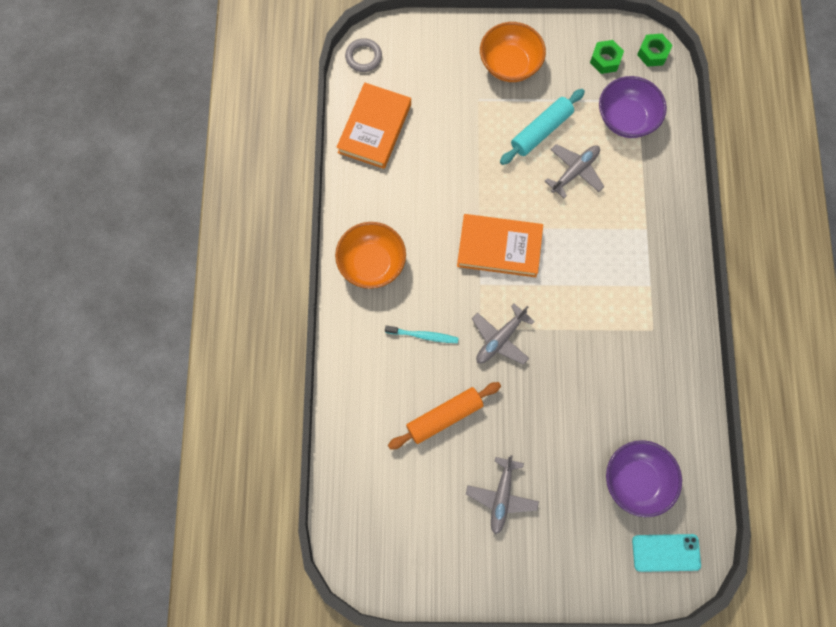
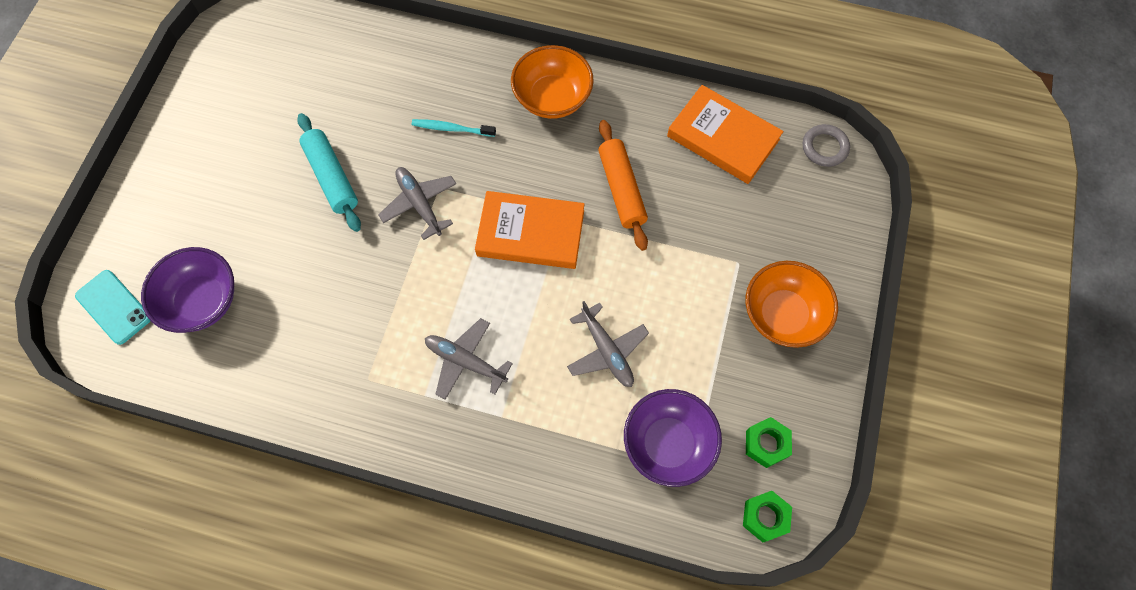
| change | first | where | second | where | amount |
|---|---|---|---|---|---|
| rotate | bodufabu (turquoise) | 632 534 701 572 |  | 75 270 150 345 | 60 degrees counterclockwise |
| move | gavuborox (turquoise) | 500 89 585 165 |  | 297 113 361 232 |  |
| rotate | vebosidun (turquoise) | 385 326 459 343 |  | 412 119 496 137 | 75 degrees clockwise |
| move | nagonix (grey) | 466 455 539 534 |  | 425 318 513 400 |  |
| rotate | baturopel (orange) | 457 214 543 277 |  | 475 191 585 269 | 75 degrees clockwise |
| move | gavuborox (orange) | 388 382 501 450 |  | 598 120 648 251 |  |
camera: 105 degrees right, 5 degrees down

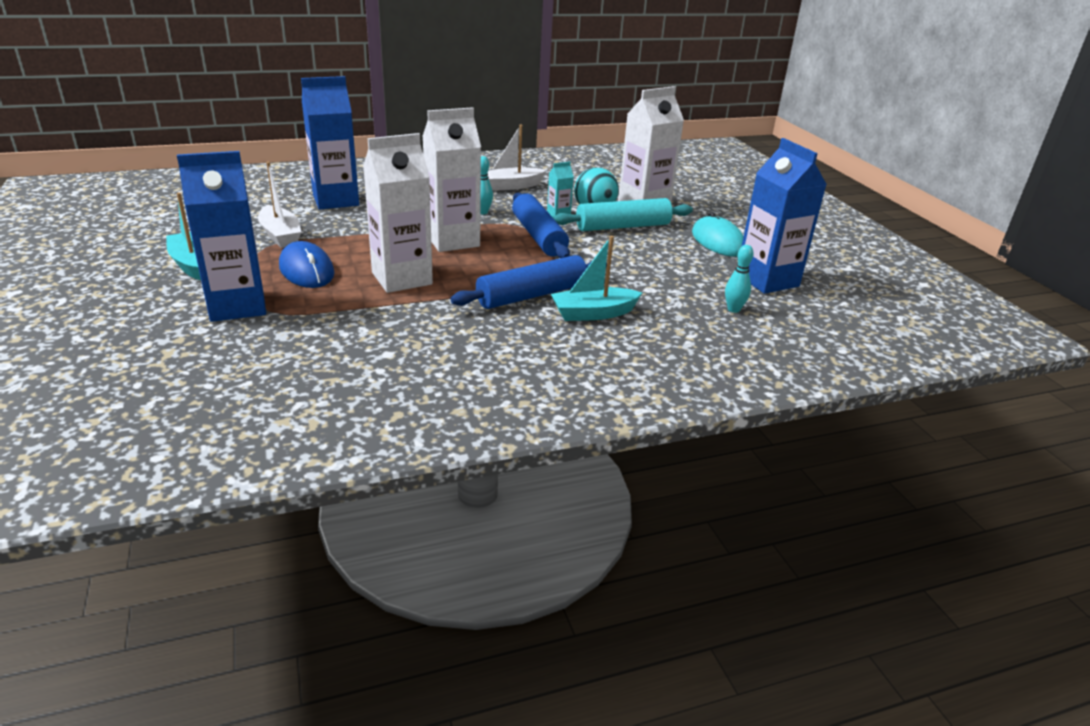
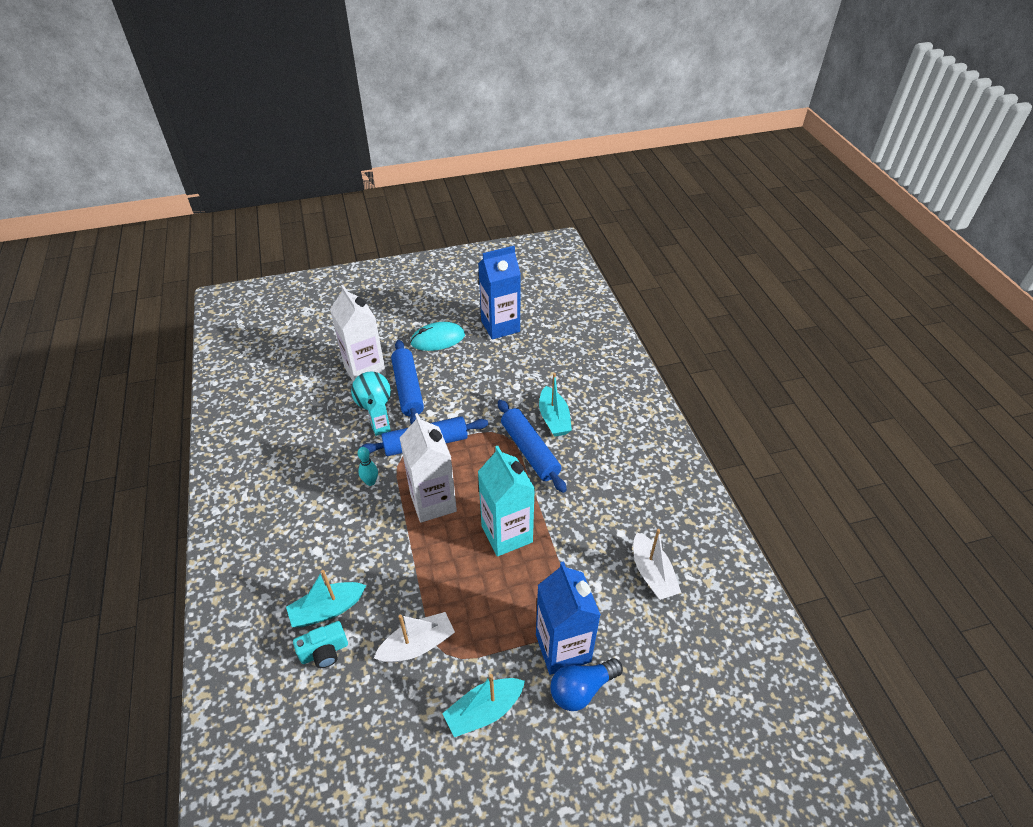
| change | first | where | second | where | amount |
|---|---|---|---|---|---|
| replace | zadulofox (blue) | 301 76 359 209 | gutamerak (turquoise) | 286 570 366 627 |  |
| insert |  |  | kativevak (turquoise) | 293 621 348 668 |  |
| recolor | gavuborox (turquoise) | 553 198 693 231 | gavuborox (blue) | 391 340 424 424 |  |
| recolor | zadulofox (white) | 363 133 433 293 | zadulofox (turquoise) | 478 446 535 557 |  |
| insert |  |  | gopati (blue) | 550 658 623 711 |  |
| move | gutamerak (white) | 487 125 546 191 |  | 633 529 681 600 |  |
| delete | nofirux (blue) | 279 241 335 288 |  |  |  |
| delete | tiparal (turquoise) | 725 245 754 313 |  |  |  |
camera: 85 degrees left, 15 degrees up

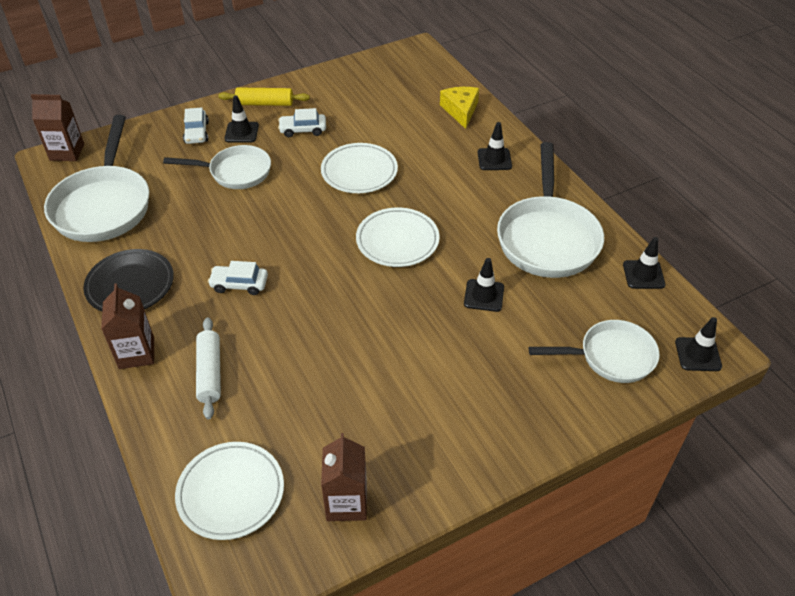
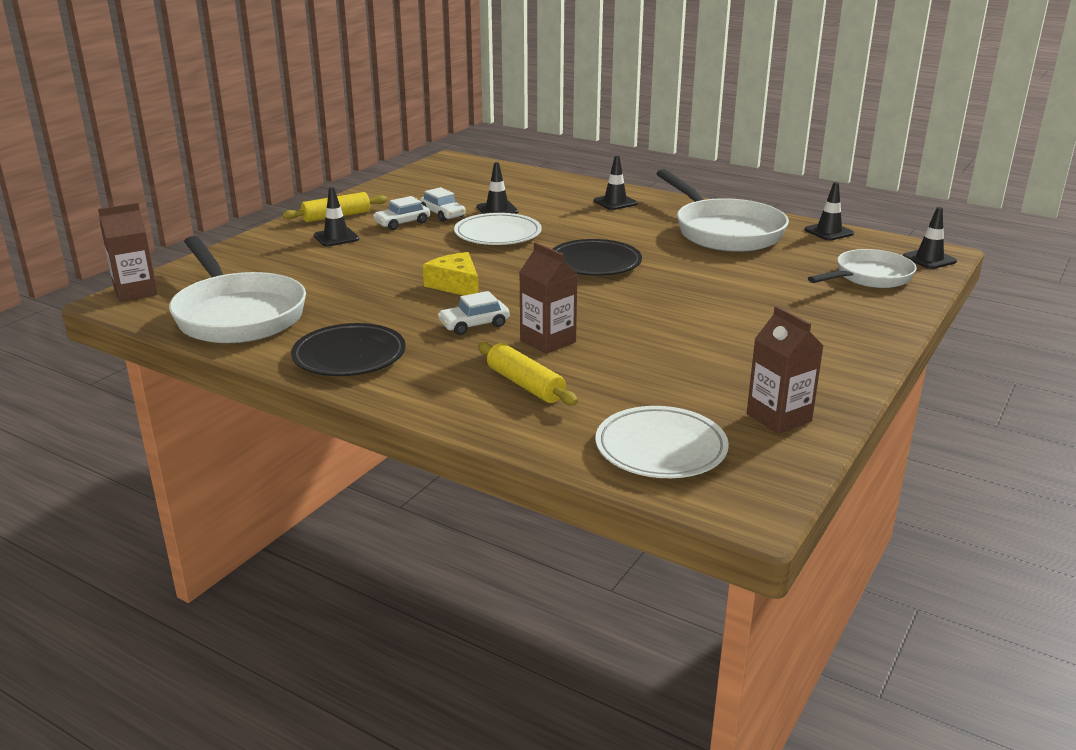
| change | first | where | second | where | amount |
|---|---|---|---|---|---|
| move | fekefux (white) | 183 108 209 144 |  | 420 187 465 222 |  |
| move | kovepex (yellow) | 440 87 479 129 |  | 423 252 479 296 |  |
| move | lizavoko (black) | 464 258 504 312 |  | 477 162 518 214 |  |
| recolor | gavuborox (white) | 196 317 221 420 | gavuborox (yellow) | 478 342 578 405 |  |
| move | zadulofox (brown) | 101 283 154 369 |  | 519 242 577 354 |  |
| recolor | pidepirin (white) | 356 207 439 267 | pidepirin (black) | 553 239 642 276 |  |
| delete | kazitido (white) | 163 145 271 189 |  |  |  |
camera: 30 degrees left, 20 degrees down

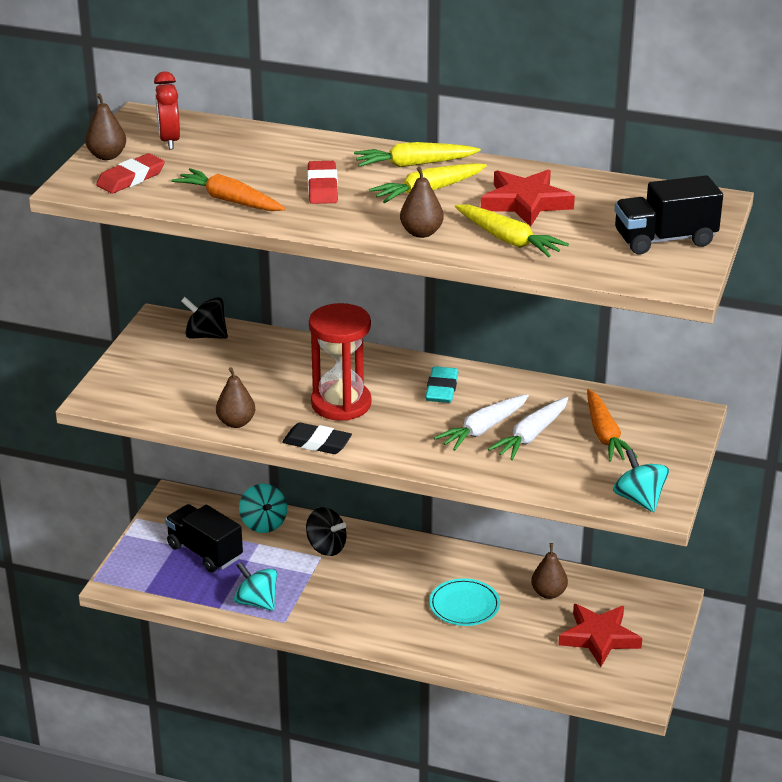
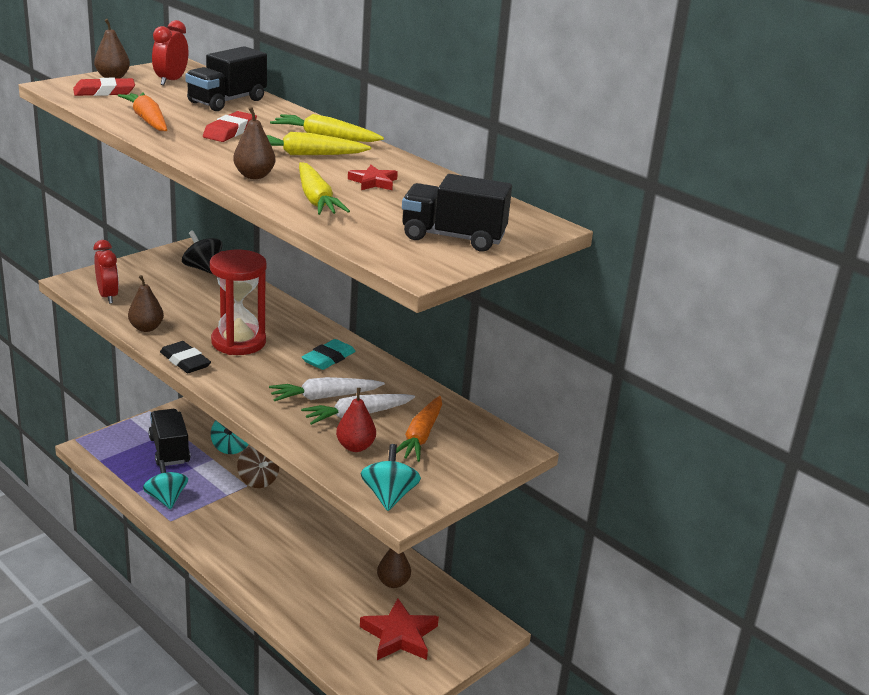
| change | first | where | second | where | amount |
|---|---|---|---|---|---|
| insert |  |  | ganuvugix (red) | 93 240 119 304 |  |
| insert |  |  | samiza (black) | 185 46 267 111 |  |
| recolor | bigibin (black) | 306 507 346 556 | bigibin (brown) | 237 446 279 488 |  |
| insert |  |  | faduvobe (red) | 336 388 376 452 |  |
| resize | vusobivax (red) | 481 169 575 227 |  | 348 165 398 190 | x0.56 |
| delete | pidepirin (turquoise) | 429 578 500 626 |  |  |  |
camera: 25 degrees right, 5 degrees down

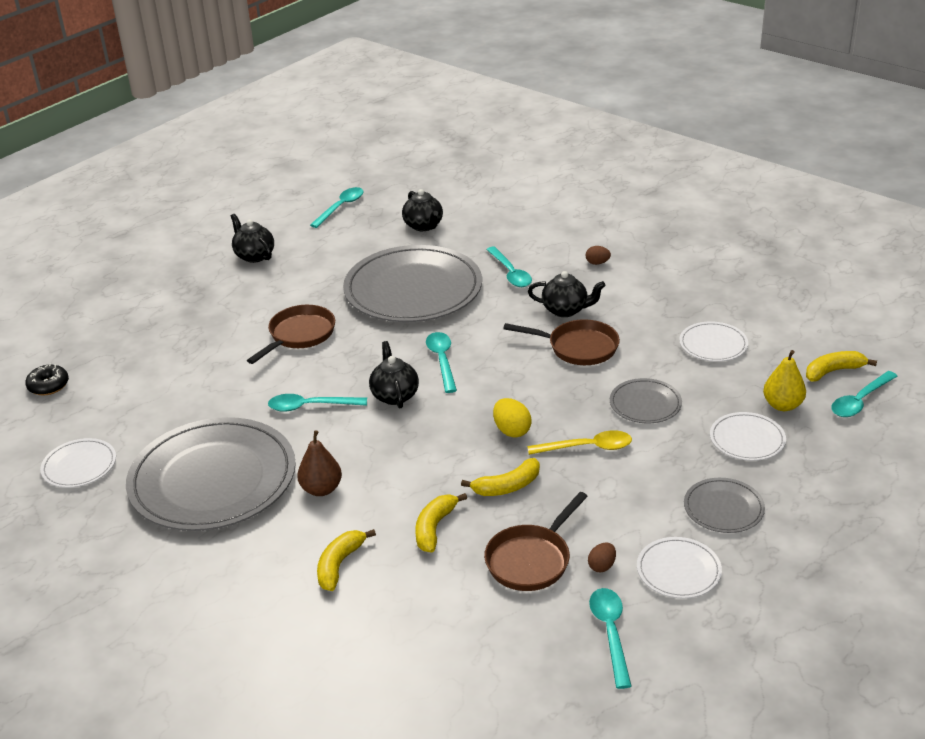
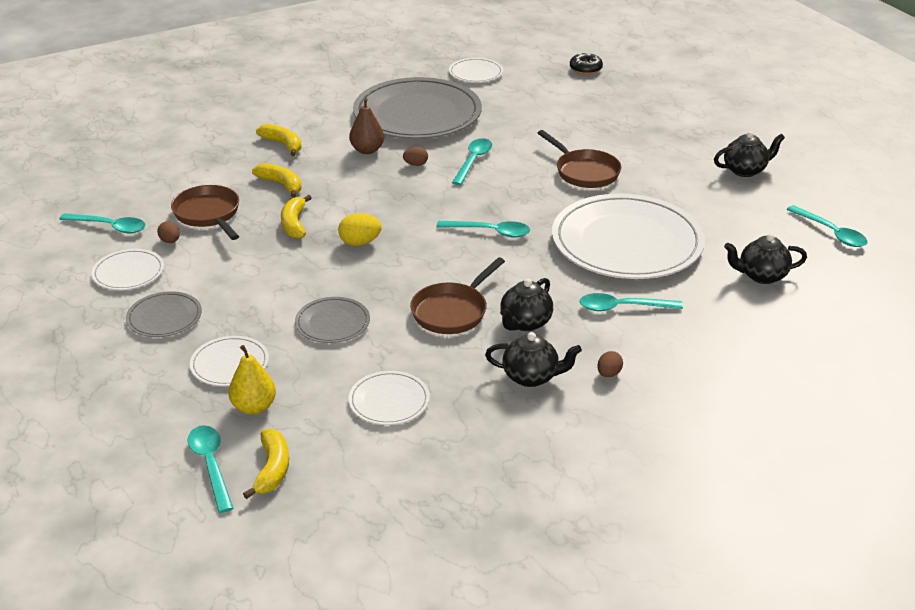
| change | first | where | second | where | amount |
|---|---|---|---|---|---|
| insert |  |  | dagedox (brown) | 403 147 428 166 |  |
| move | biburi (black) | 369 341 419 408 |  | 485 332 582 387 |  |
| recolor | pidepirin (grey) | 343 245 482 322 | pidepirin (white) | 552 193 705 279 |  |
| delete | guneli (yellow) | 527 430 632 455 |  |  |  |
camera: 110 degrees right, 0 degrees up

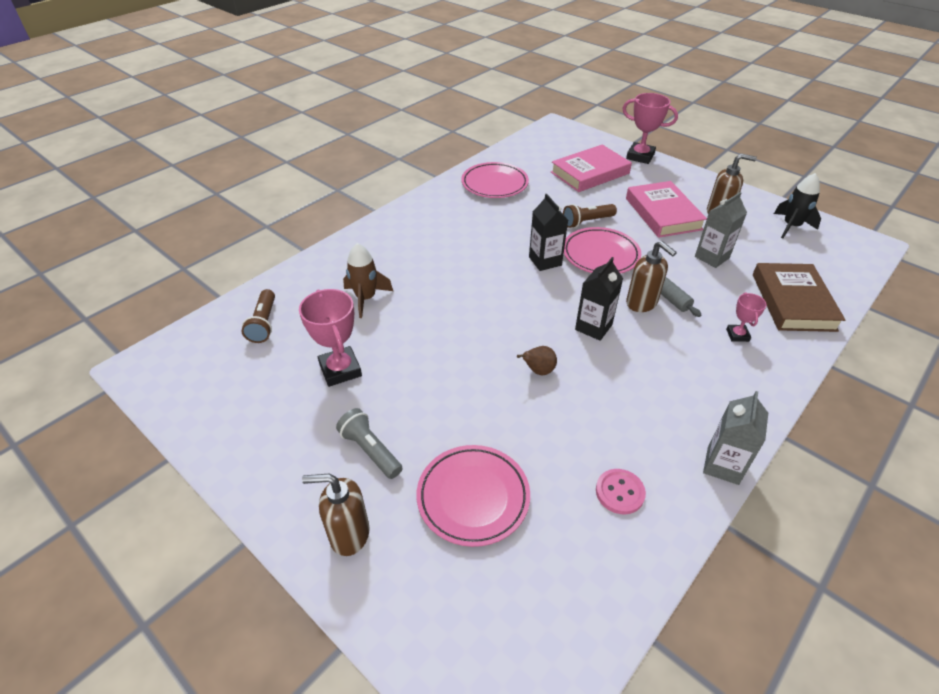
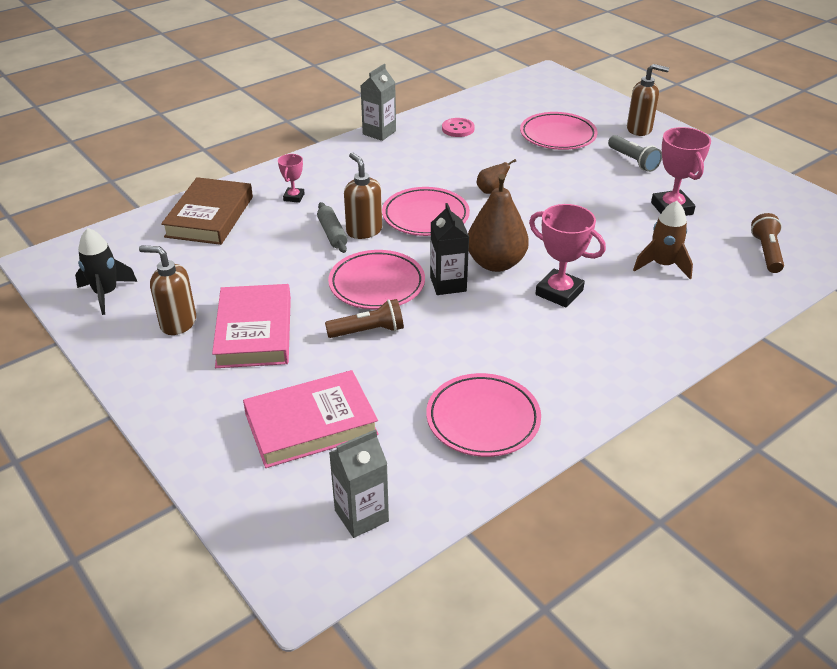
| change | first | where | second | where | amount |
|---|---|---|---|---|---|
| move | zadulofox (grey) | 695 192 747 268 |  | 329 429 389 538 |  |
| replace | zadulofox (black) | 575 257 623 341 | pidepirin (pink) | 382 187 470 236 |  |
| insert |  |  | faduvobe (brown) | 468 174 529 272 |  |
| move | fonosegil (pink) | 622 93 678 164 |  | 529 204 606 308 |  |
camera: 170 degrees left, 5 degrees down

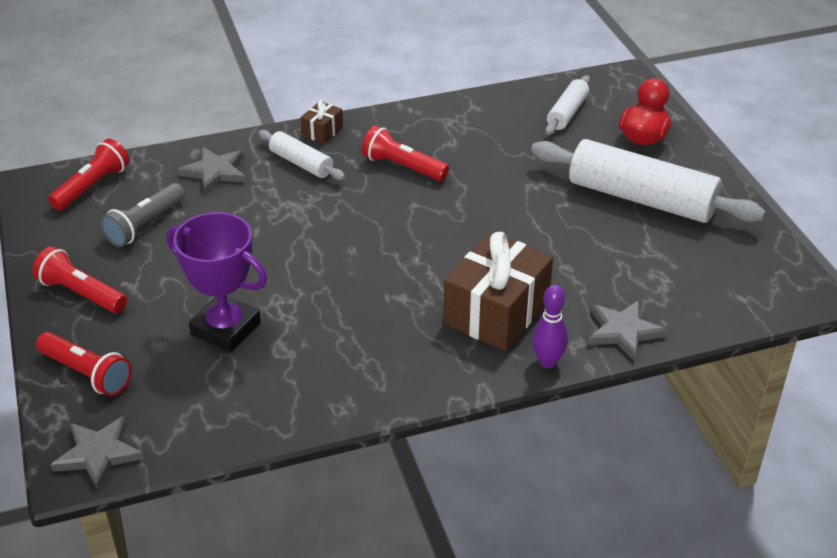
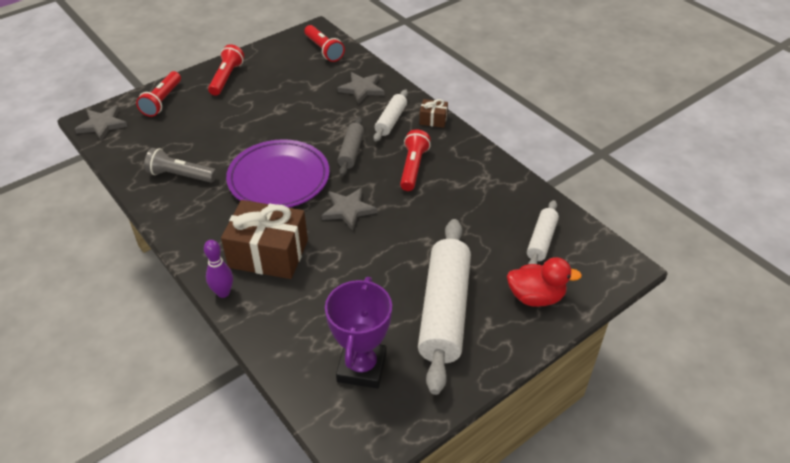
| change | first | where | second | where | amount |
|---|---|---|---|---|---|
| move | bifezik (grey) | 100 183 185 247 |  | 144 148 217 183 |  |
| insert |  |  | pidepirin (purple) | 226 139 329 208 |  |
| rotate | bifezik (red) | 48 138 129 211 |  | 304 25 345 62 | 45 degrees clockwise |
| move | vusobivax (grey) | 588 300 667 361 |  | 321 188 377 231 |  |
| move | fonosegil (purple) | 166 212 267 352 |  | 325 277 392 388 |  |
| insert |  |  | gavuborox (grey) | 337 117 364 176 |  |
| rotate | gavuborox (white) | 545 75 590 135 |  | 527 200 559 264 | 75 degrees counterclockwise |
camera: 70 degrees right, 5 degrees up

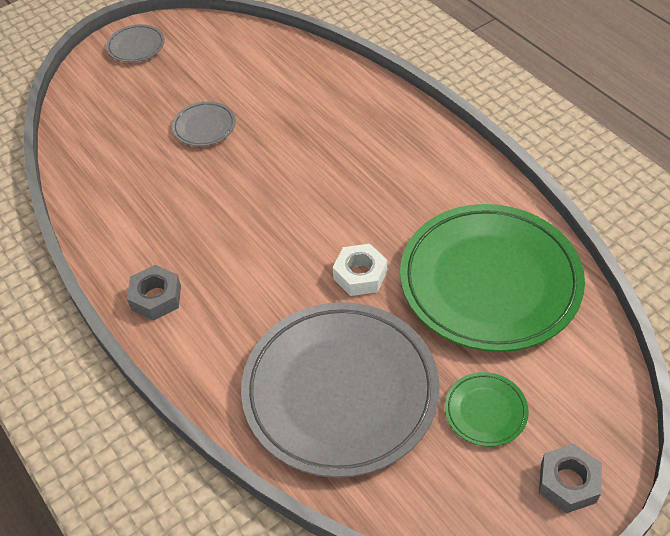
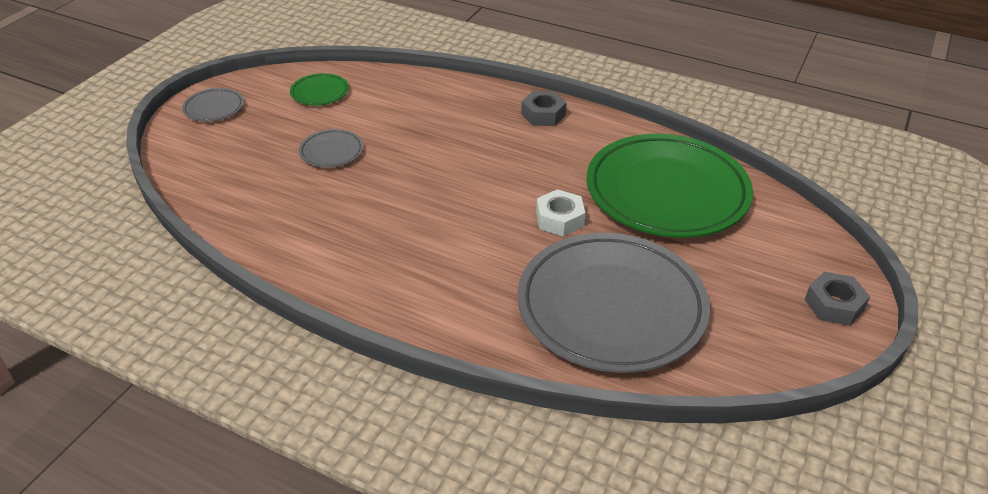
| change | first | where | second | where | amount |
|---|---|---|---|---|---|
| move | pidepirin (green) | 445 372 529 447 |  | 290 73 349 106 |  |
| move | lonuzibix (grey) | 127 265 181 321 |  | 521 91 567 126 |  |
camera: 30 degrees left, 10 degrees down

